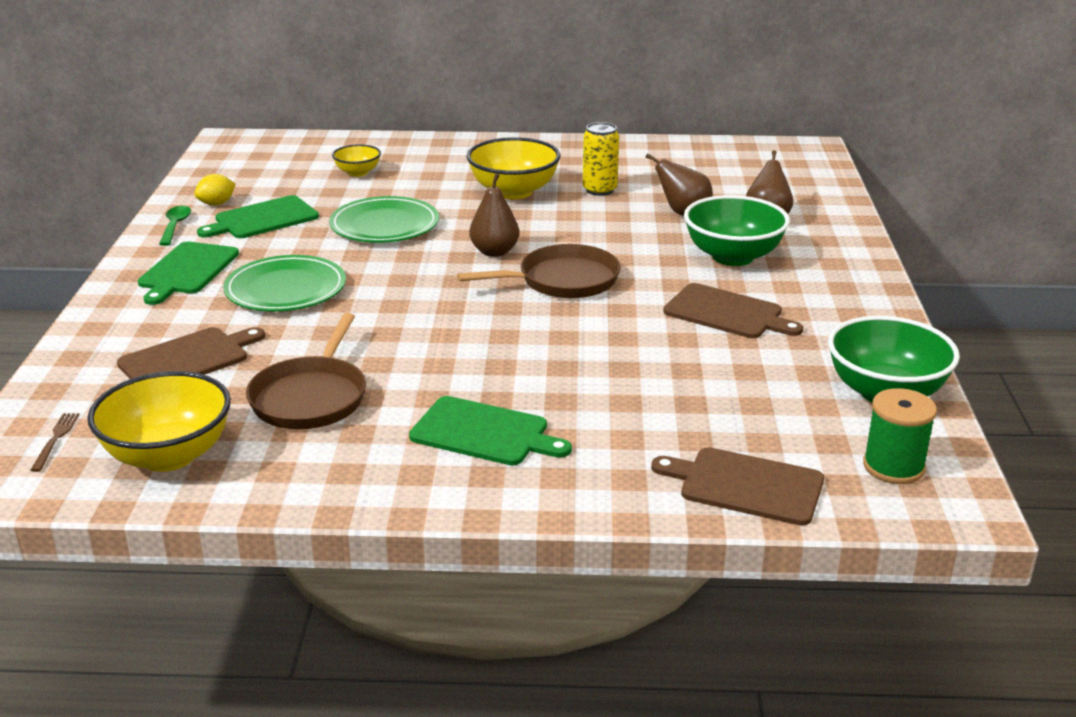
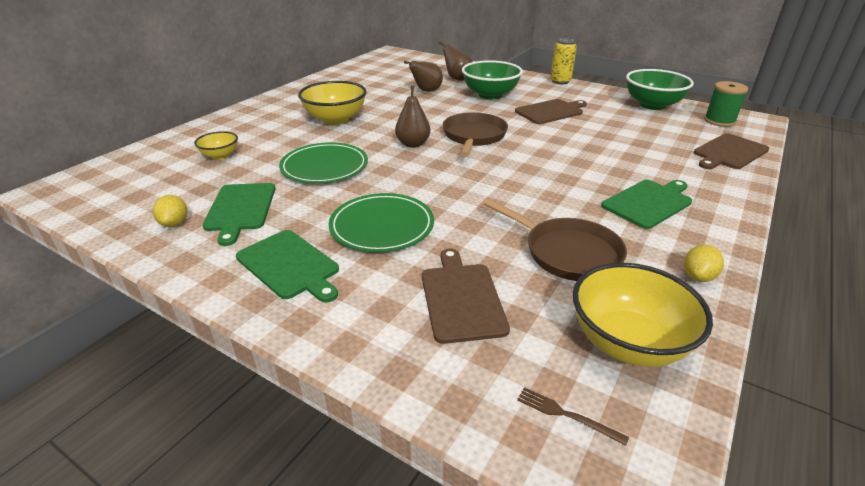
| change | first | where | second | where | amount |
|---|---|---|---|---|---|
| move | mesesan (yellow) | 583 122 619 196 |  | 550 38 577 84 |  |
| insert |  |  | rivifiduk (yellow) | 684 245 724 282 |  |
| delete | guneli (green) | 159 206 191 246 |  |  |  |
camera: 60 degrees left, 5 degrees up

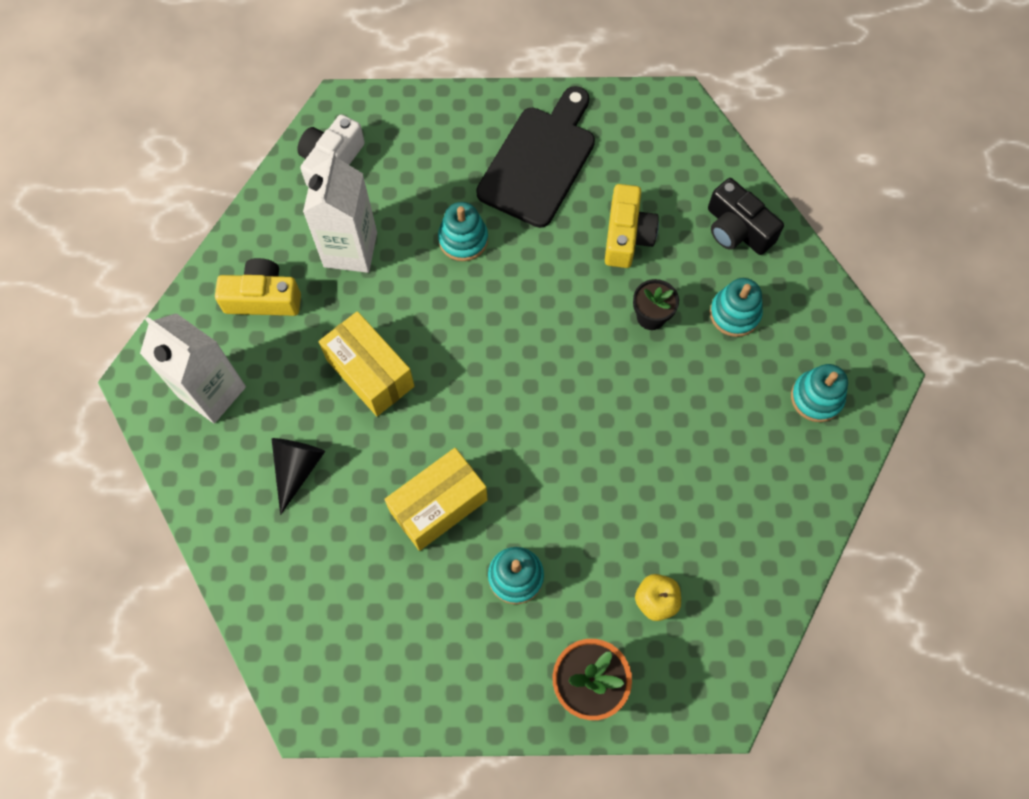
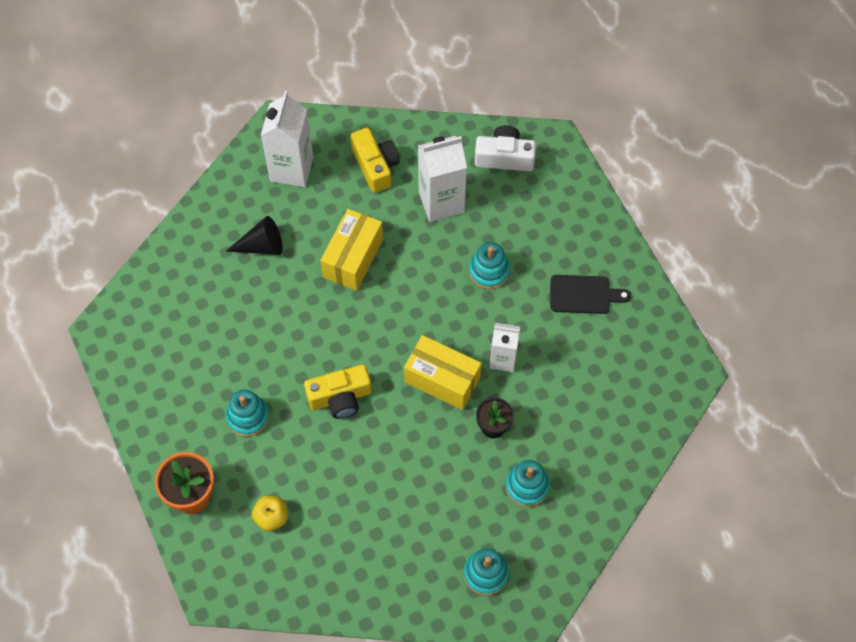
| change | first | where | second | where | amount |
|---|---|---|---|---|---|
| move | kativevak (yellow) | 605 184 659 268 |  | 304 365 372 419 |  |
| move | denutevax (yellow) | 384 448 488 551 |  | 404 335 482 410 |  |
| insert |  |  | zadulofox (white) | 489 323 520 372 |  |
| resize | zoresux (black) | 476 86 595 228 |  | 550 275 631 314 | x0.59 |
| delete | kativevak (black) | 708 178 784 255 |  |  |  |
camera: 65 degrees right, 5 degrees down

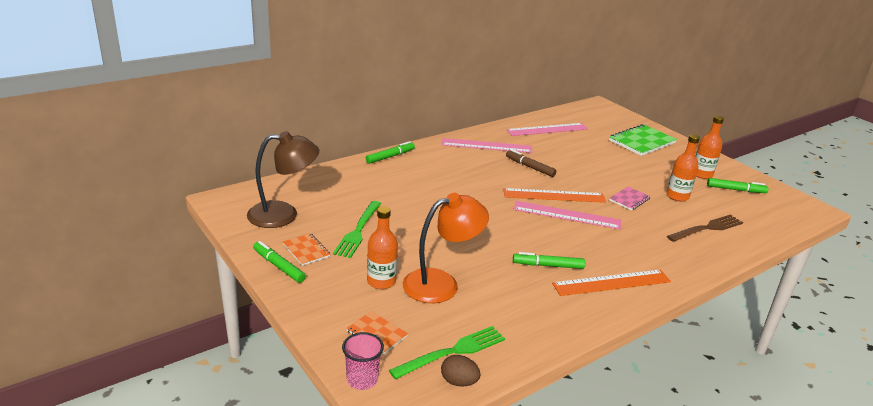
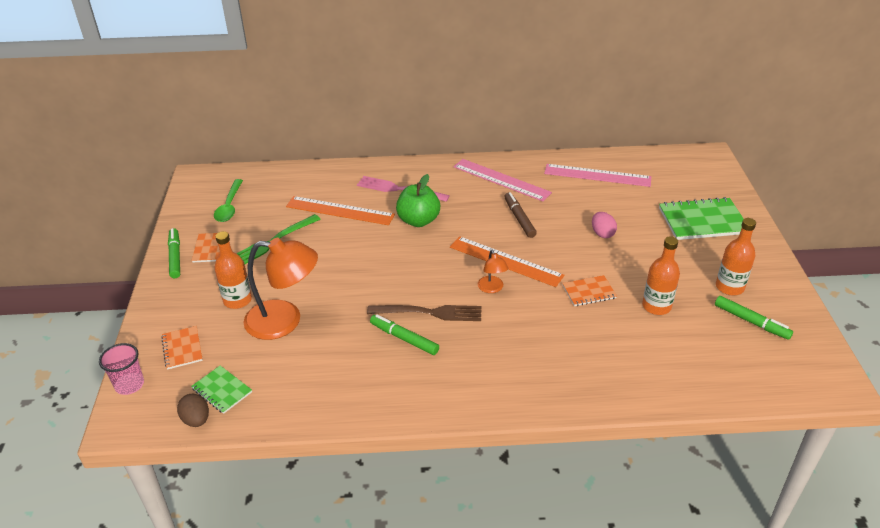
| change | first | where | second | where | amount |
|---|---|---|---|---|---|
| replace | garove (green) | 389 326 505 379 | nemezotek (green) | 191 366 252 414 |  |
| replace | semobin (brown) | 247 131 319 228 | guneli (green) | 214 179 243 222 |  |
| move | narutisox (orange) | 552 270 671 296 |  | 286 196 395 225 |  |
| insert |  |  | garove (pink) | 357 176 450 202 |  |
| move | garove (brown) | 667 214 743 242 |  | 367 305 481 321 |  |
| insert |  |  | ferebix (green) | 396 174 440 227 |  |
| replace | narutisox (pink) | 514 201 621 229 | semobin (orange) | 478 250 508 293 |  |
| recolor | nemezotek (pink) | 609 187 651 211 | nemezotek (orange) | 562 275 617 306 |  |
| insert |  |  | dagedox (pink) | 592 212 617 238 |  |
| delete | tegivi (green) | 366 141 415 164 |  |  |  |
camera: 35 degrees right, 10 degrees up

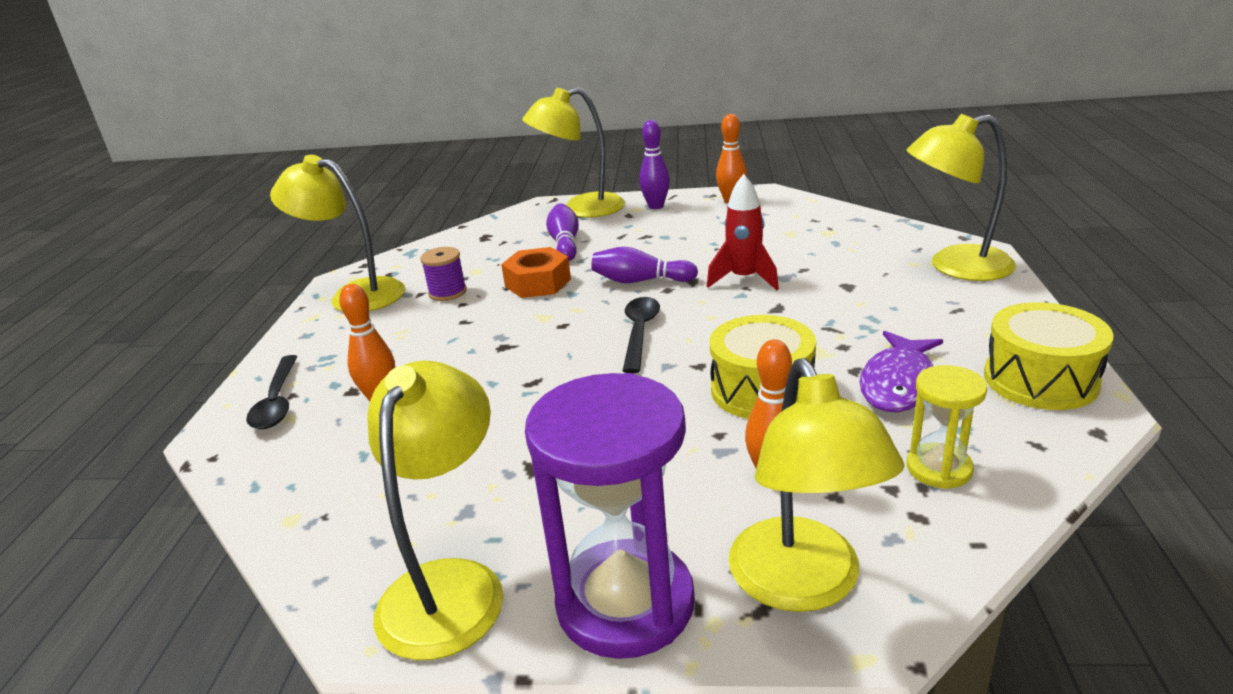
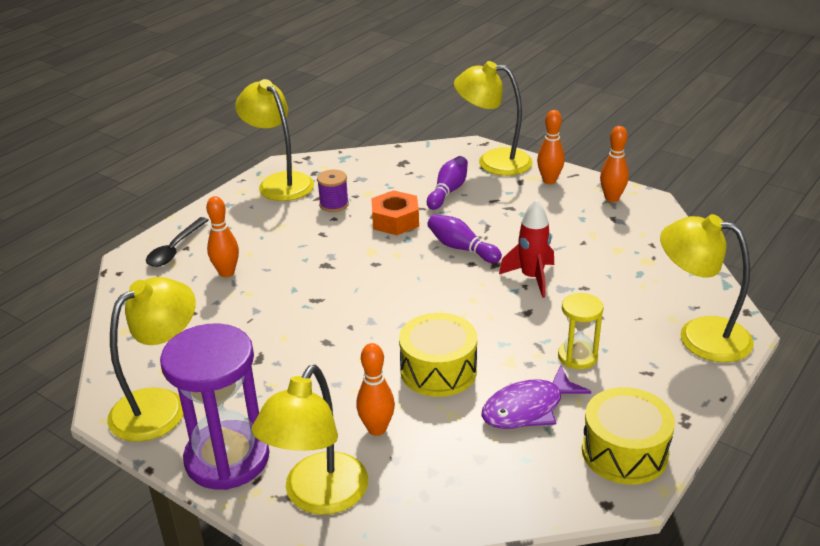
| change | first | where | second | where | amount |
|---|---|---|---|---|---|
| recolor | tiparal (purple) | 639 120 670 209 | tiparal (orange) | 537 110 565 184 |  |
| move | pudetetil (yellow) | 907 365 987 489 |  | 558 293 604 369 |  |
| delete | guneli (black) | 623 297 660 373 |  |  |  |
camera: 30 degrees right, 5 degrees up

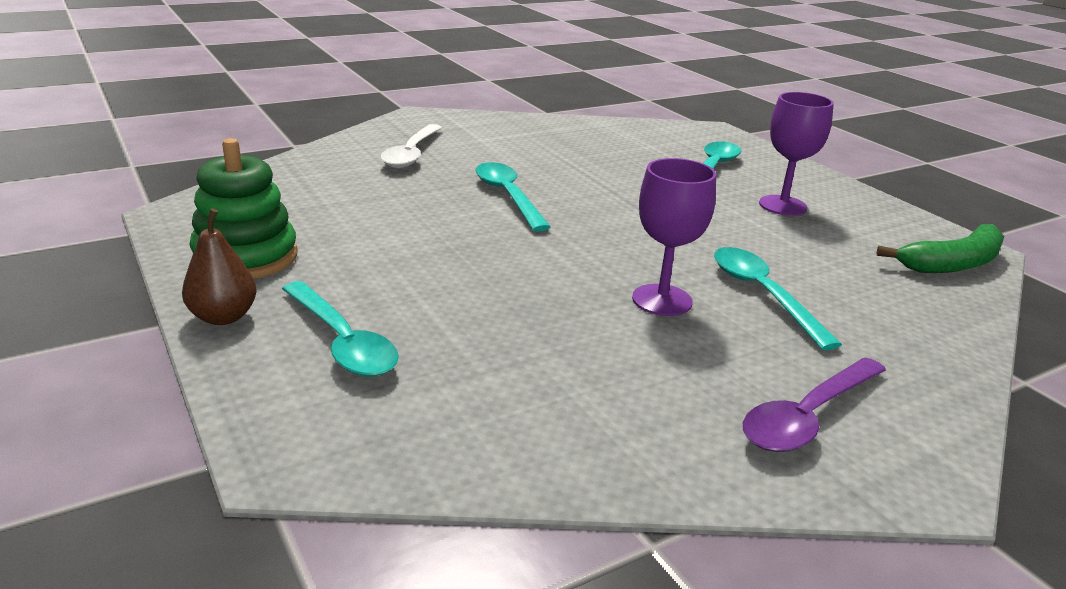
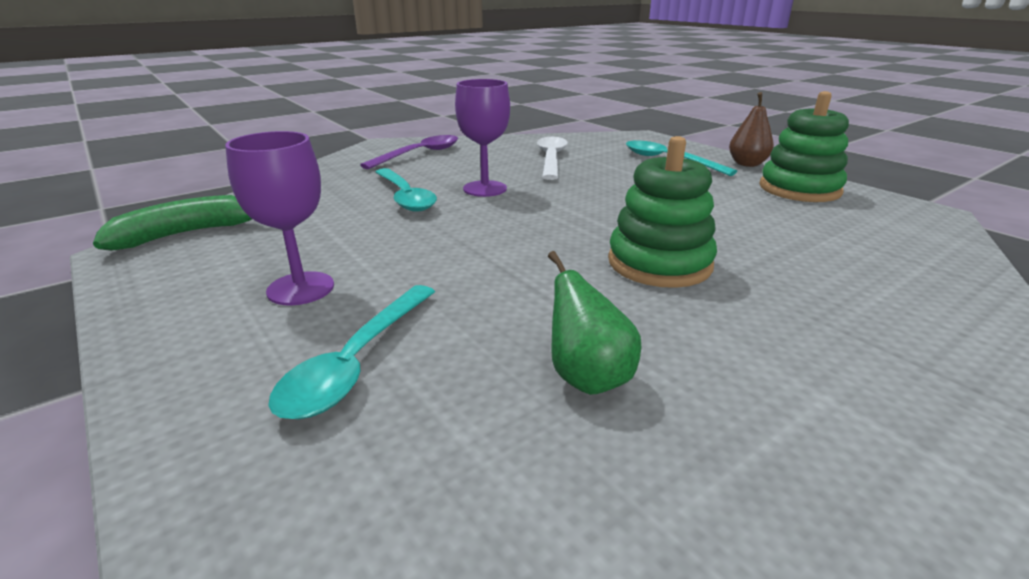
| change | first | where | second | where | amount |
|---|---|---|---|---|---|
| move | guneli (white) | 381 124 442 168 |  | 537 137 568 180 |  |
| insert |  |  | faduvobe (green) | 548 251 641 395 |  |
| replace | guneli (turquoise) | 476 162 551 232 | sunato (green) | 608 136 717 288 |  |
camera: 175 degrees right, 0 degrees up

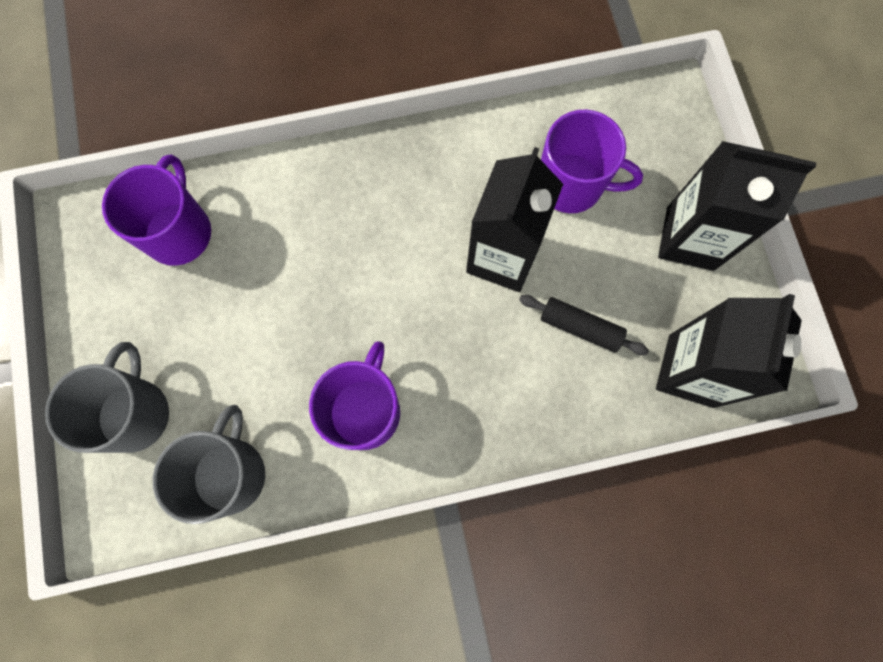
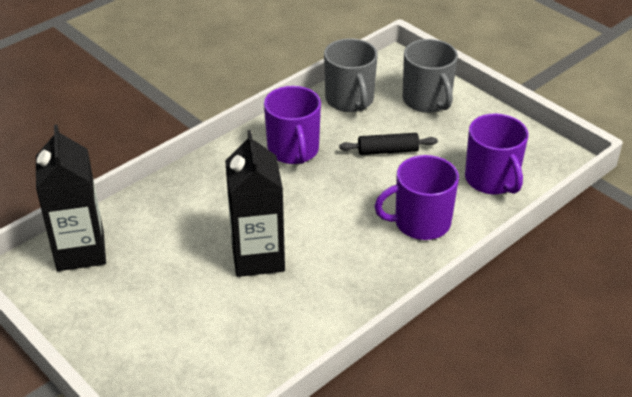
| change | first | where | second | where | amount |
|---|---|---|---|---|---|
| move | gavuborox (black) | 519 295 649 355 |  | 339 133 438 155 |  |
| move | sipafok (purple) | 541 109 643 213 |  | 375 155 459 240 |  |
| delete | zadulofox (black) | 658 141 816 271 |  |  |  |
camera: 150 degrees right, 35 degrees down

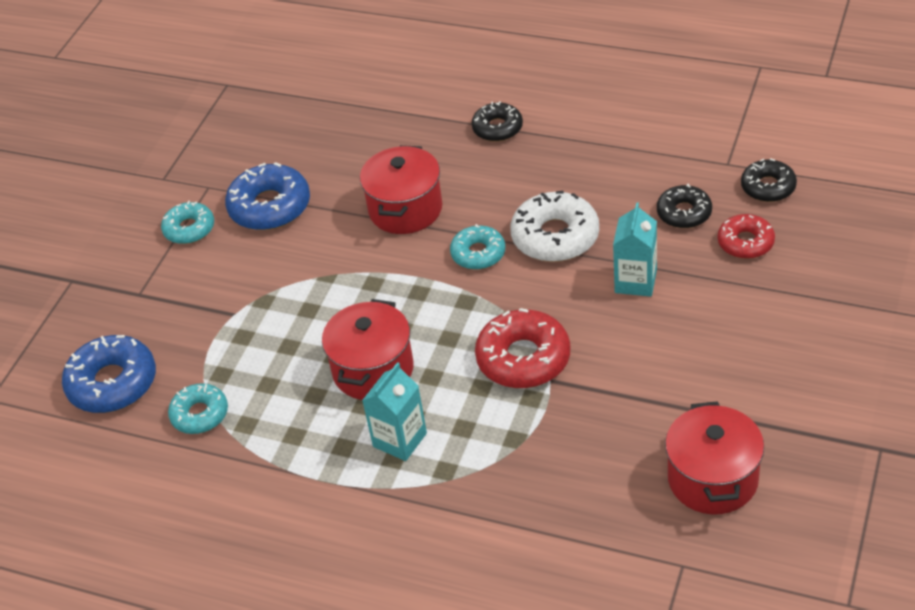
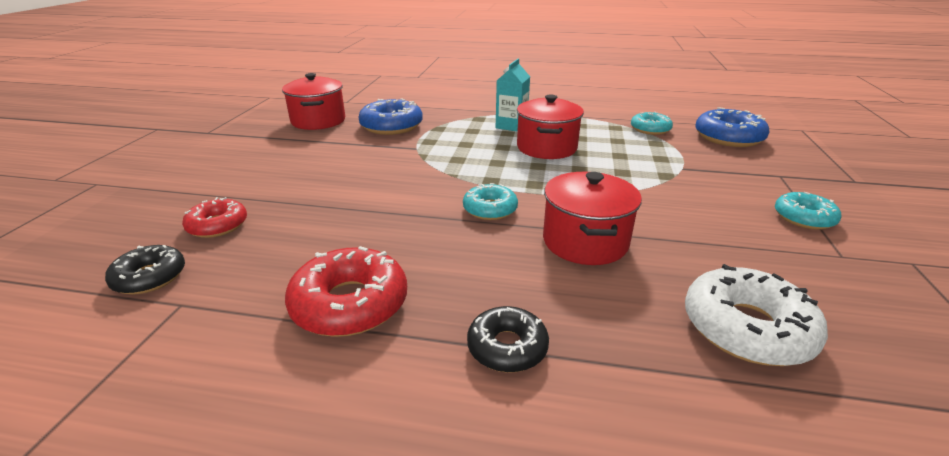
| change | first | where | second | where | amount |
|---|---|---|---|---|---|
| move | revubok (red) | 475 308 570 388 |  | 285 246 407 337 |  |
| move | revubok (blue) | 225 163 310 230 |  | 358 98 423 135 |  |
| move | revubok (white) | 510 191 599 262 |  | 685 264 828 366 |  |
| delete | zadulofox (turquoise) | 613 202 657 297 |  |  |  |
| delete | revubok (black) | 657 184 712 228 |  |  |  |
camera: 165 degrees right, 15 degrees down

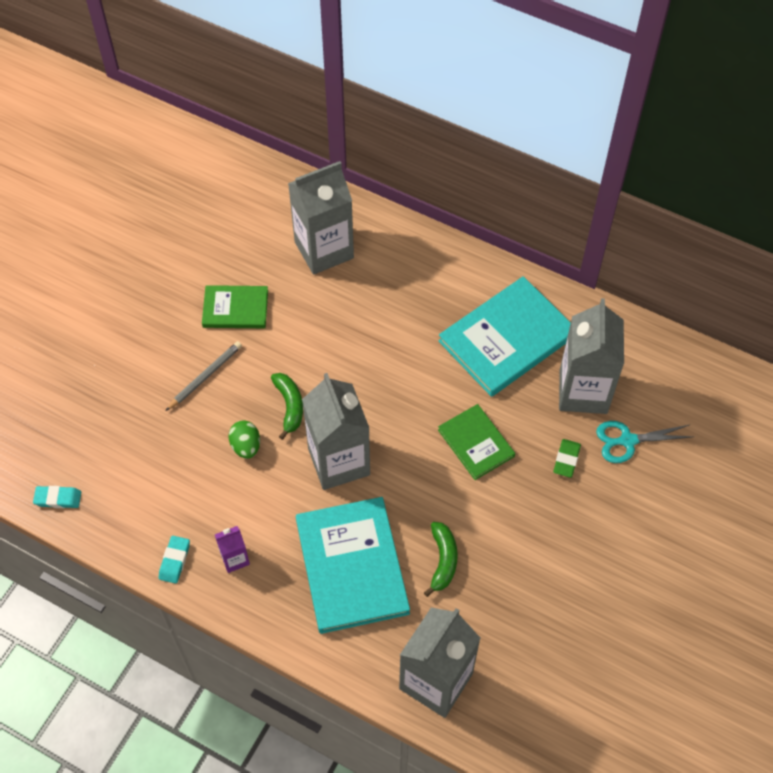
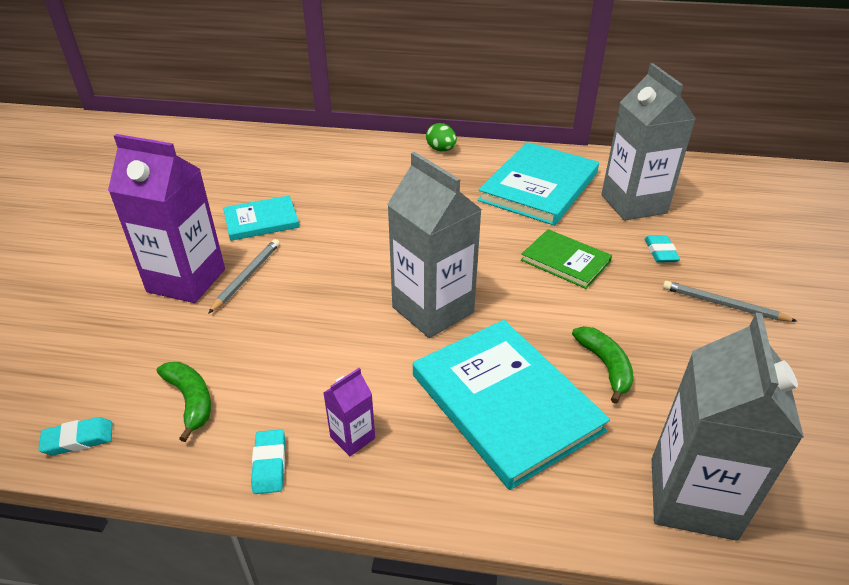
| change | first | where | second | where | amount |
|---|---|---|---|---|---|
| insert |  |  | zadulofox (purple) | 108 134 225 303 |  |
| move | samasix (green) | 271 373 303 440 |  | 157 362 211 442 |  |
| recolor | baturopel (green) | 202 285 268 328 | baturopel (turquoise) | 223 196 299 241 |  |
| move | dagedox (green) | 229 420 260 459 |  | 426 123 457 152 |  |
| recolor | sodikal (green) | 553 439 581 478 | sodikal (turquoise) | 645 235 680 263 |  |
| insert |  |  | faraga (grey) | 663 281 798 322 |  |
| delete | zadulofox (grey) | 288 161 354 275 |  |  |  |
| delete | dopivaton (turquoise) | 596 421 692 463 |  |  |  |
camera: 20 degrees left, 20 degrees down

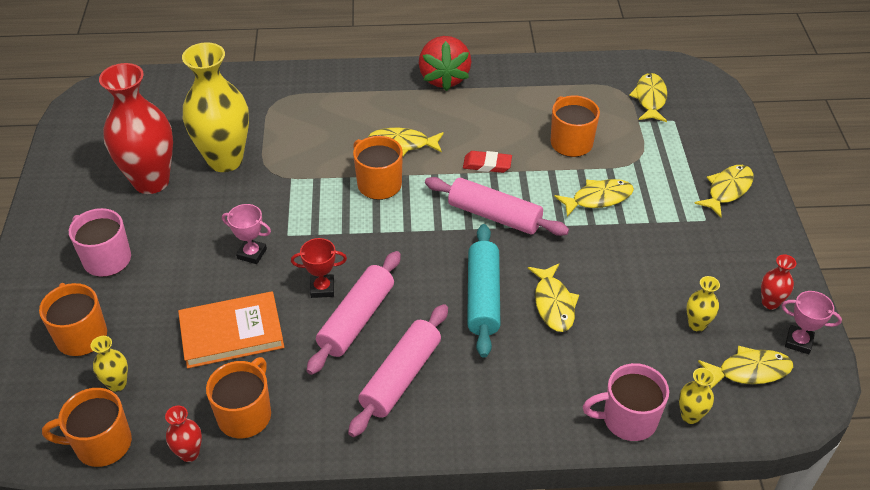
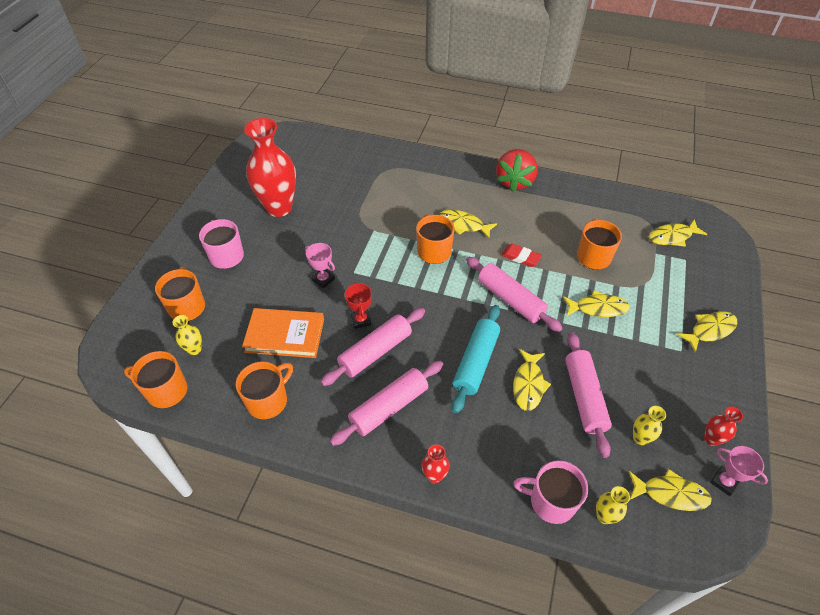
| change | first | where | second | where | amount |
|---|---|---|---|---|---|
| rotate | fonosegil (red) | 291 238 347 298 |  | 345 282 372 329 | 60 degrees clockwise |
| move | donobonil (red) | 165 406 202 462 |  | 422 444 449 483 |  |
| insert |  |  | gavuborox (pink) | 565 332 612 458 |  |
| rotate | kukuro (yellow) | 629 73 667 122 |  | 649 219 707 247 | 135 degrees counterclockwise |
| delete | donobonil (yellow) | 182 42 249 172 |  |  |  |
camera: 20 degrees right, 5 degrees up

